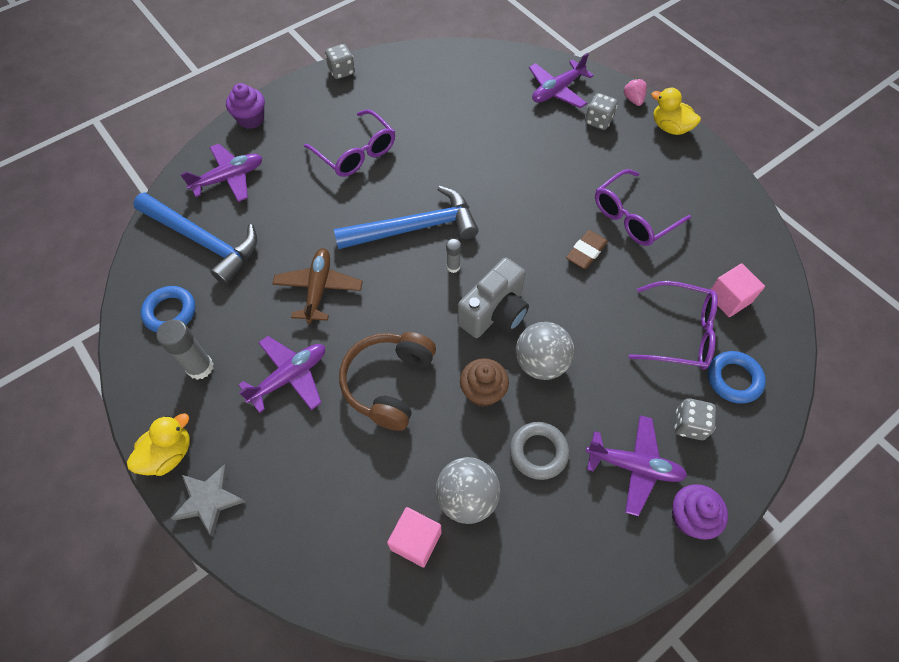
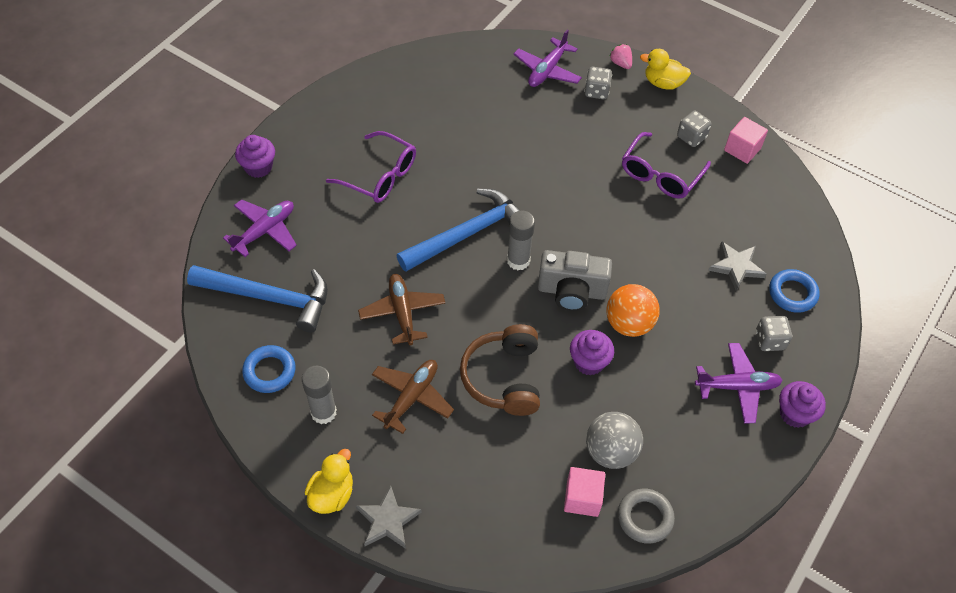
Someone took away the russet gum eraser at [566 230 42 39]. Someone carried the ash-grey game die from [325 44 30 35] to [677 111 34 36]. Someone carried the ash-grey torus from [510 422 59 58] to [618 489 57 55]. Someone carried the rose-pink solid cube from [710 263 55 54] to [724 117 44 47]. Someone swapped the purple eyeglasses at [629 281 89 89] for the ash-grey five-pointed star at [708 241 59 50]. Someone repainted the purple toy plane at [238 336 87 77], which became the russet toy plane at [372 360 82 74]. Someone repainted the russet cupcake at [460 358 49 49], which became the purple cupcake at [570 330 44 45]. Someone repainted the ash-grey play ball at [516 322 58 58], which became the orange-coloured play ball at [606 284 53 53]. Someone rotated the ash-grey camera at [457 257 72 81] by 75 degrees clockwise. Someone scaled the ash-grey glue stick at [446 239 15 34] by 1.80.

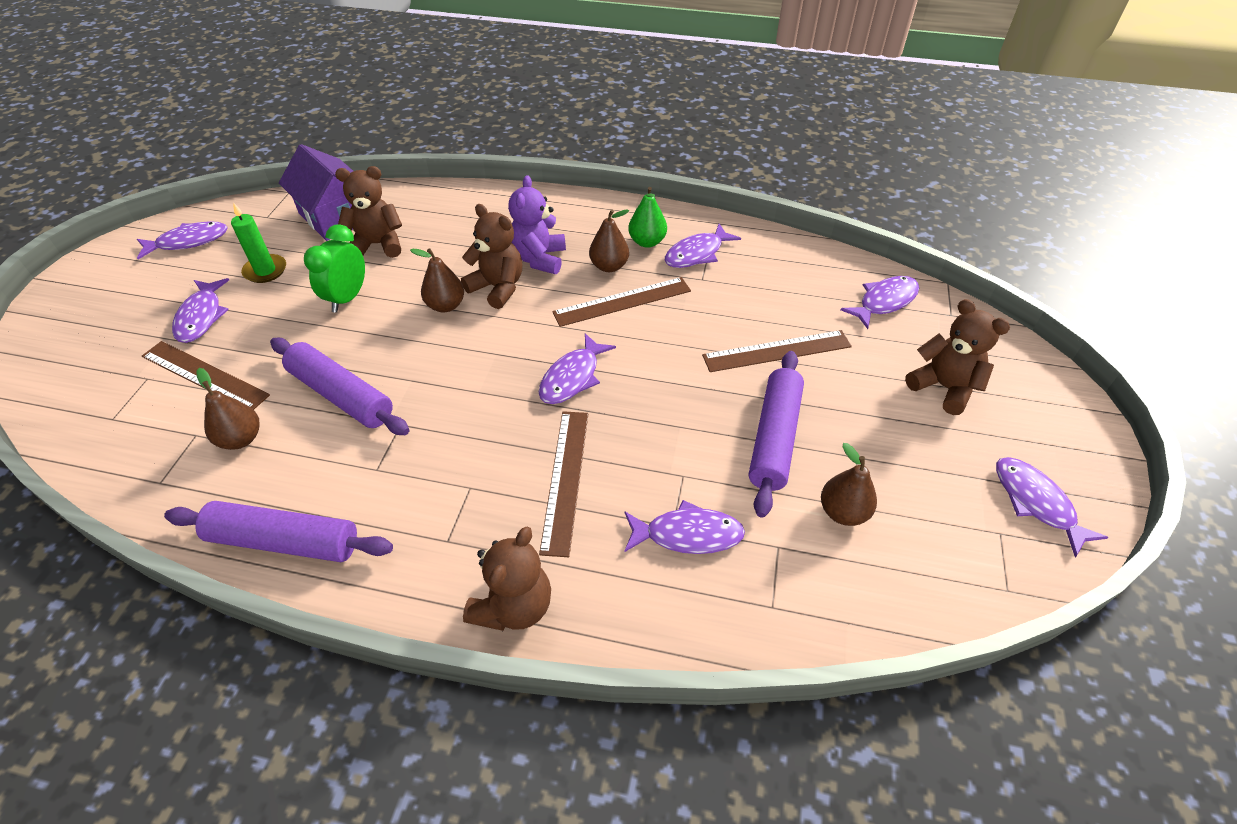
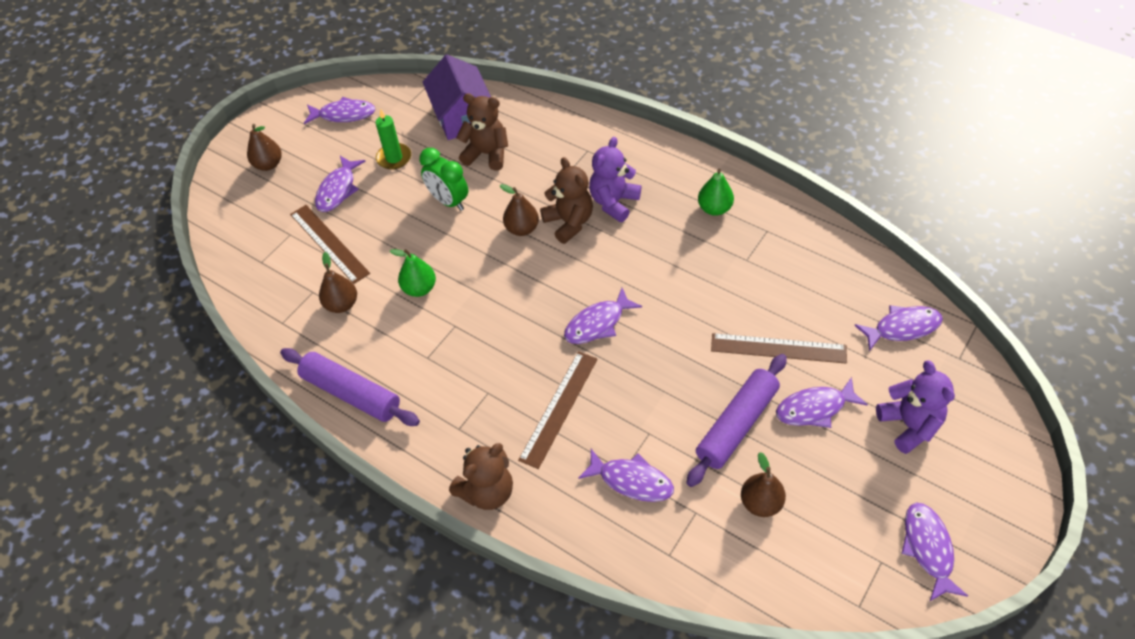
Someone took away the russet measuring stick at [552 277 139 50]. Someone carried the russet pear fruit from [589 209 40 63] to [247 124 35 47]. Someone carried the purple fish from [665 224 76 44] to [776 377 92 51]. Someone swapped the purple rolling pin at [270 338 139 97] for the emerald pear fruit at [390 249 46 48]. Someone repainted the russet teddy at [905 299 105 116], which became the purple teddy at [876 360 79 94]. Someone rotated the emerald clock at [304 225 61 88] by 90 degrees counterclockwise.

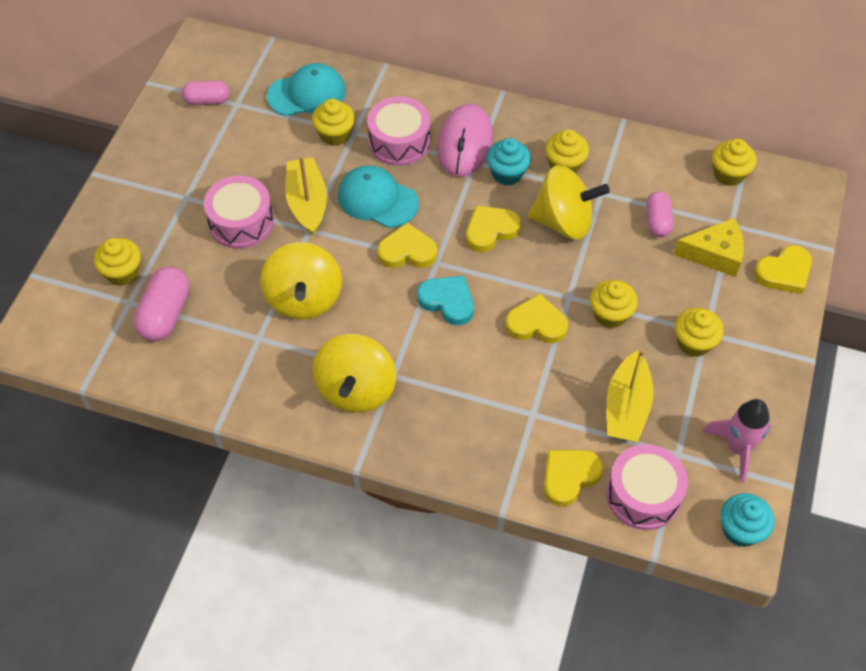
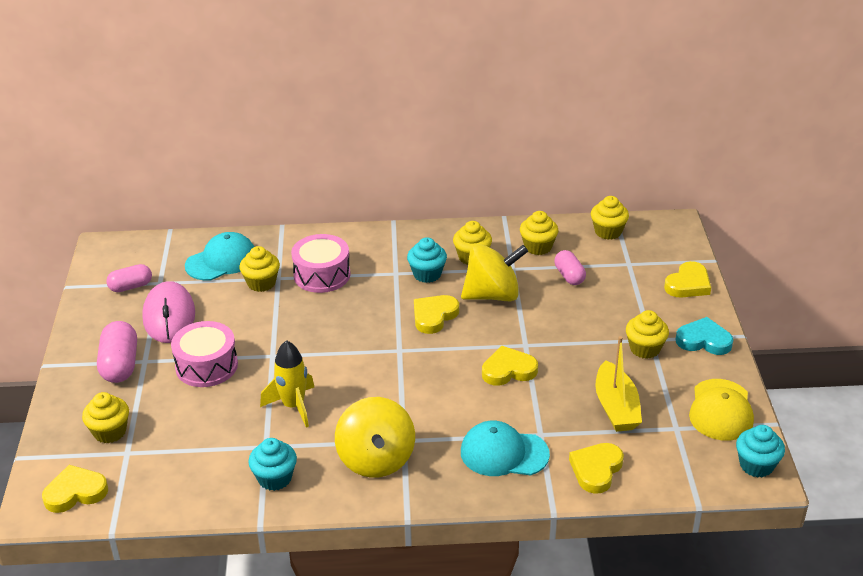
Someone took away the yellow toy boat at [285 156 42 79]. Someone took away the rose-pink toy drum at [606 444 82 86]. Someone took away the yellow cheese wedge at [673 218 71 59]. Someone put down the aqua cupcake at [248 438 49 53]. Someone carried the rose-pink pill from [133 266 57 76] to [97 321 40 62]. Someone carried the aqua cap from [338 165 81 63] to [461 421 89 55]. Someone carried the yellow heart from [377 222 61 46] to [42 465 66 48]. Someone carried the aqua heart from [417 276 57 49] to [676 317 57 38]. Someone carried the rose-pink computer mouse from [437 104 56 73] to [142 281 53 62]. Someone carried the yellow cupcake from [590 280 48 48] to [520 211 38 44]. Someone swapped the yellow whirligig at [260 242 82 77] for the yellow spaceship at [260 340 54 87]. Someone swapped the rose-pink spaceship at [702 399 69 84] for the yellow cap at [689 379 65 62].

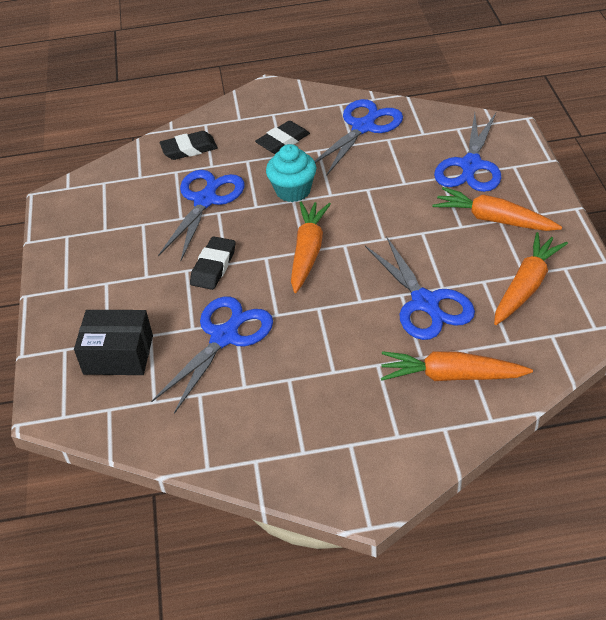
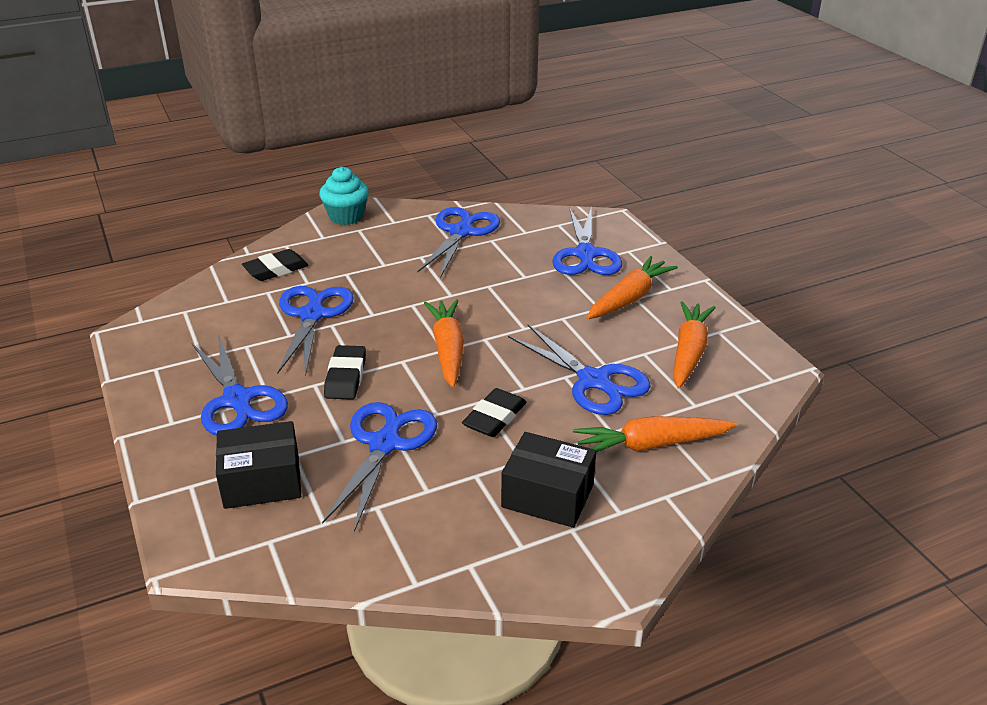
Someone put down the cobalt shears at [192 335 96 100]. Someone put down the ebony box at [501 432 95 96]. Someone carried the ebony gum eraser from [255 121 55 33] to [462 388 64 49]. Someone carried the aqua cupcake from [266 144 50 58] to [319 167 50 58]. Someone rotated the orange-coloured root vegetable at [432 187 130 44] by 120 degrees clockwise.

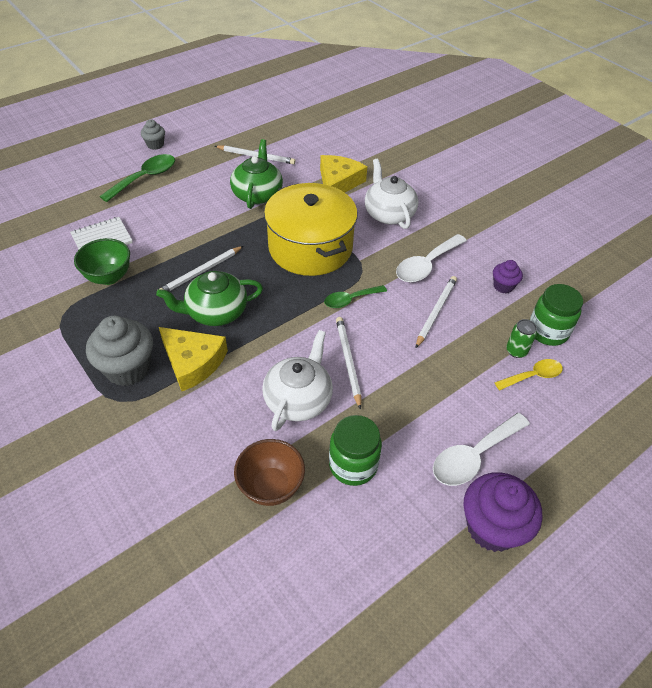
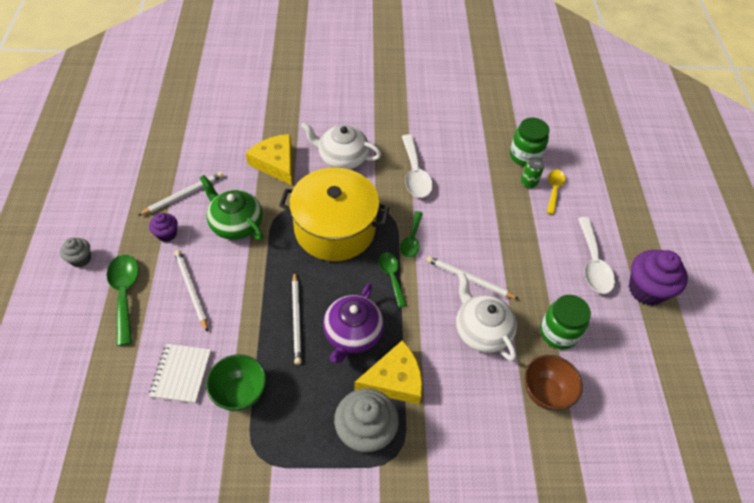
Someone put down the emerald spoon at [379 252 28 56]. Someone carried the white pencil from [416 276 41 72] to [174 250 34 82]. Someone carried the purple cupcake from [493 260 30 33] to [149 213 29 29]. Someone repainted the emerald china teapot at [156 271 107 55], which became the purple china teapot at [323 283 61 80].

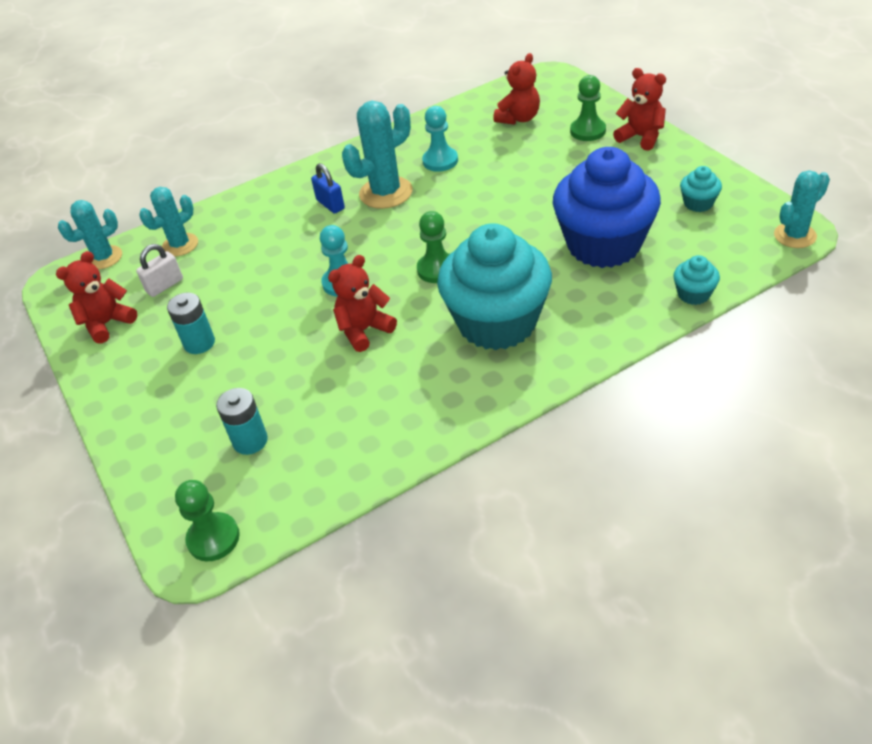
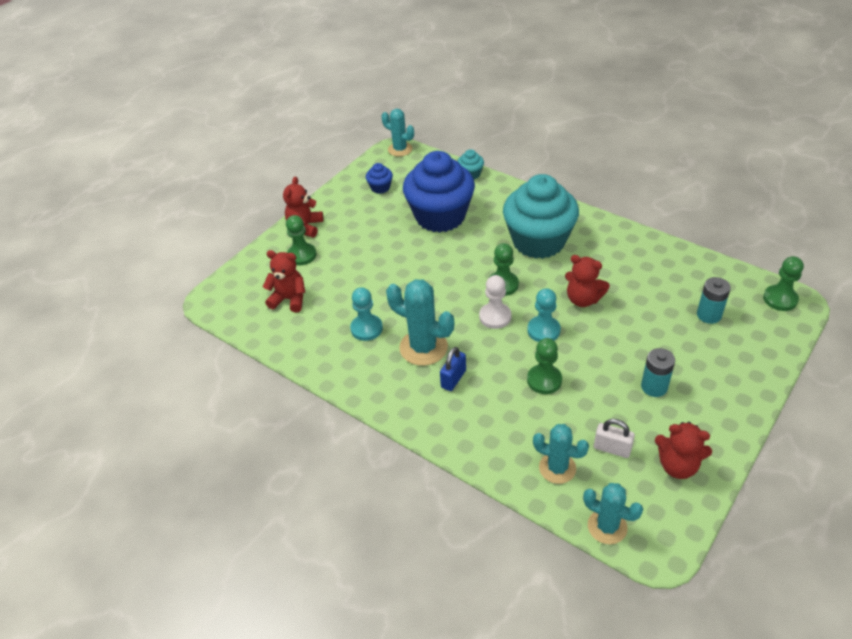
Someone put down the white chess pawn at [479 275 33 54]. Someone put down the emerald chess pawn at [527 338 35 56]. Someone repainted the aqua cupcake at [680 166 42 46], which became the cobalt cupcake at [366 163 27 31].

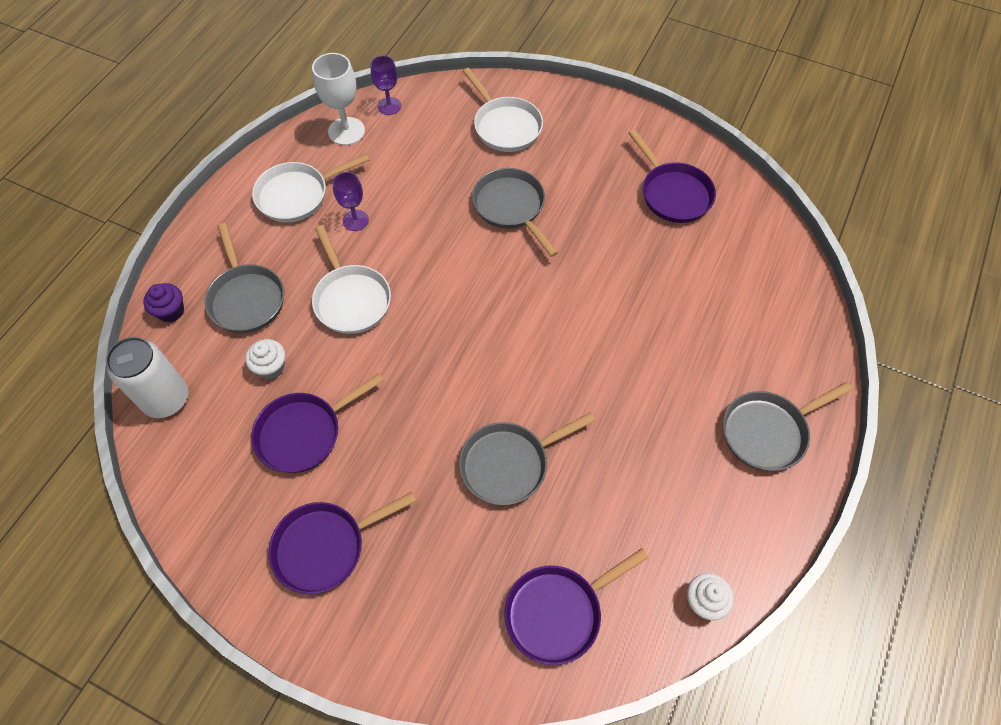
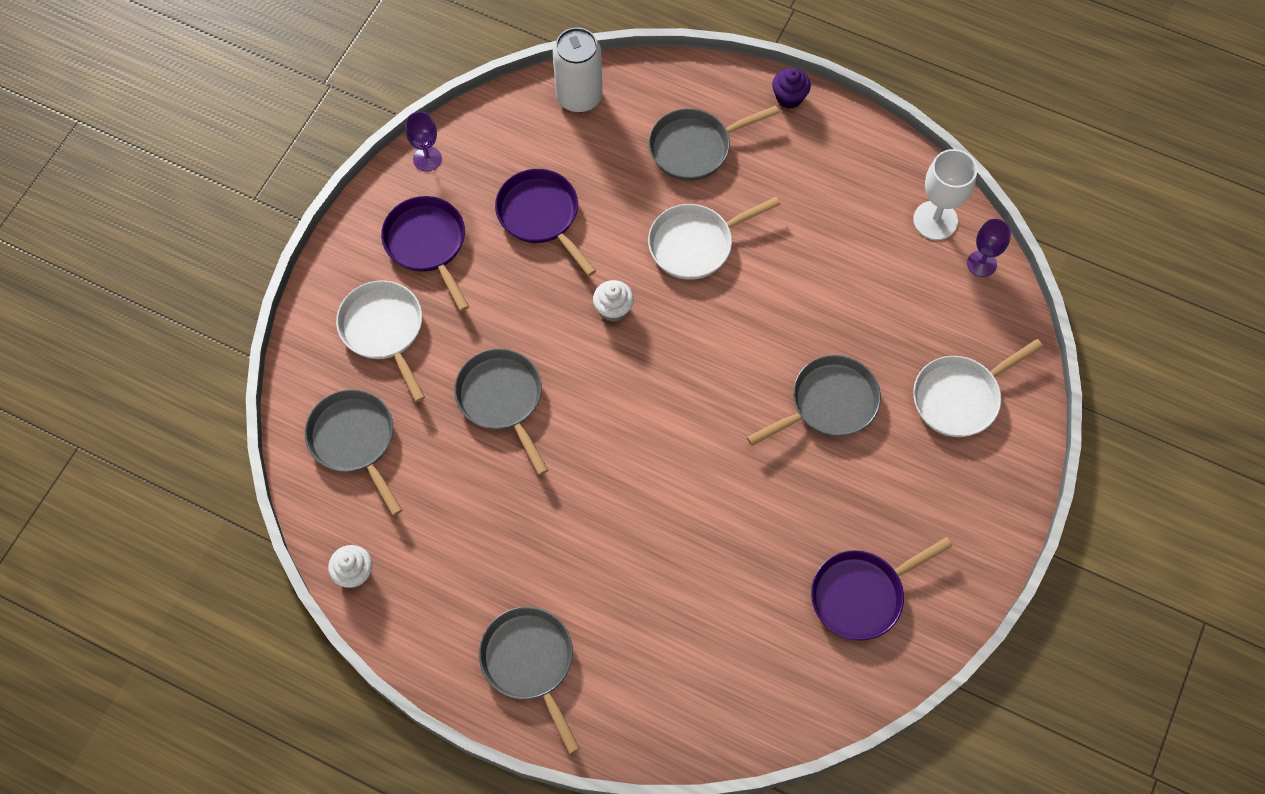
Someone carried the purple cupcake from [143 283 41 39] to [772 68 39 41]. Someone carried the white cupcake from [245 339 40 40] to [593 280 41 42]. Someone carried the white frying pan from [252 154 117 68] to [336 280 89 122]. Someone carried the purple chalice from [333 172 36 59] to [405 111 37 60]. Someone repainted the purple frying pan at [504 548 145 117], which became the ash-grey frying pan at [305 389 97 127].

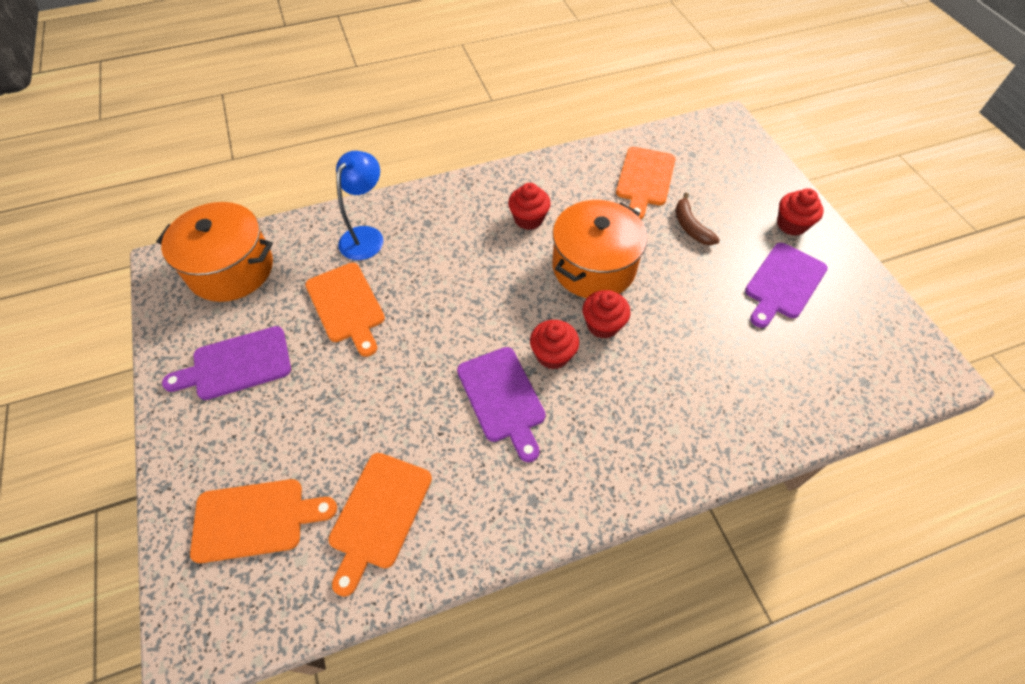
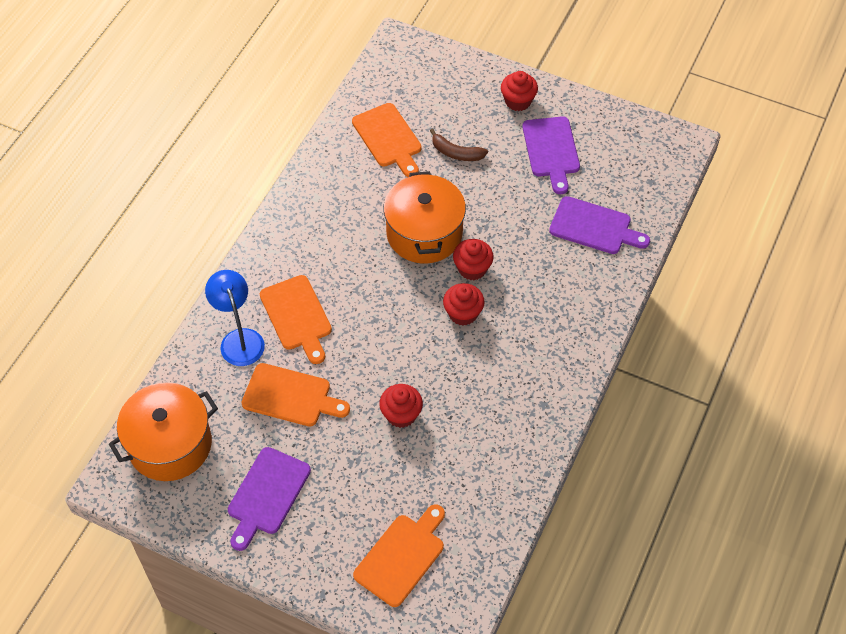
Someone carried the orange-coloured bread board from [328 453 104 144] to [260 275 72 89]. Someone carried the purple bread board from [457 347 89 115] to [549 196 101 58]. Someone carried the red cupcake from [508 183 43 47] to [379 384 44 44].

